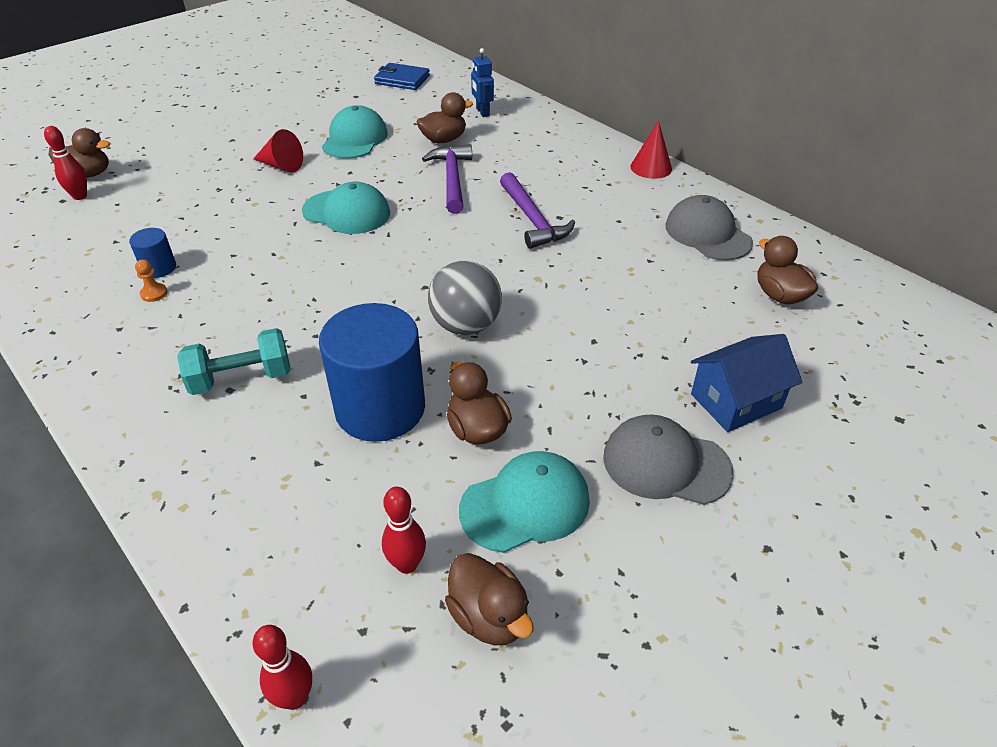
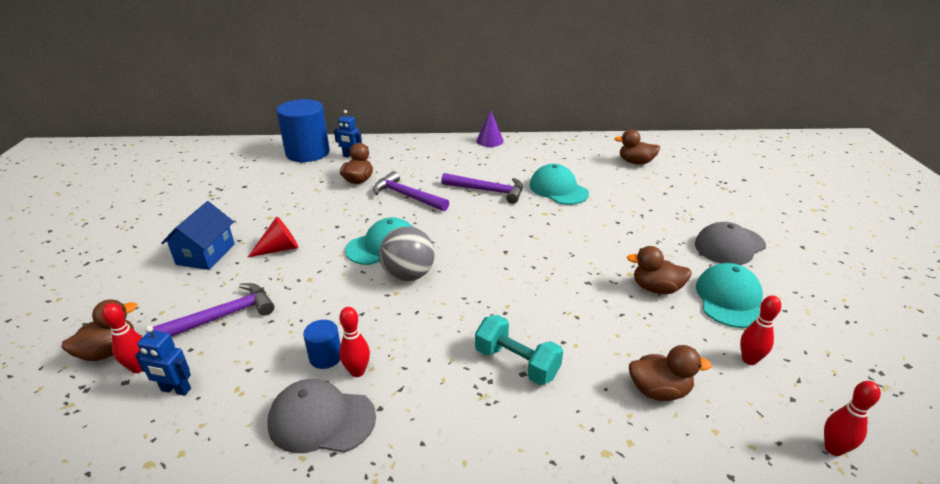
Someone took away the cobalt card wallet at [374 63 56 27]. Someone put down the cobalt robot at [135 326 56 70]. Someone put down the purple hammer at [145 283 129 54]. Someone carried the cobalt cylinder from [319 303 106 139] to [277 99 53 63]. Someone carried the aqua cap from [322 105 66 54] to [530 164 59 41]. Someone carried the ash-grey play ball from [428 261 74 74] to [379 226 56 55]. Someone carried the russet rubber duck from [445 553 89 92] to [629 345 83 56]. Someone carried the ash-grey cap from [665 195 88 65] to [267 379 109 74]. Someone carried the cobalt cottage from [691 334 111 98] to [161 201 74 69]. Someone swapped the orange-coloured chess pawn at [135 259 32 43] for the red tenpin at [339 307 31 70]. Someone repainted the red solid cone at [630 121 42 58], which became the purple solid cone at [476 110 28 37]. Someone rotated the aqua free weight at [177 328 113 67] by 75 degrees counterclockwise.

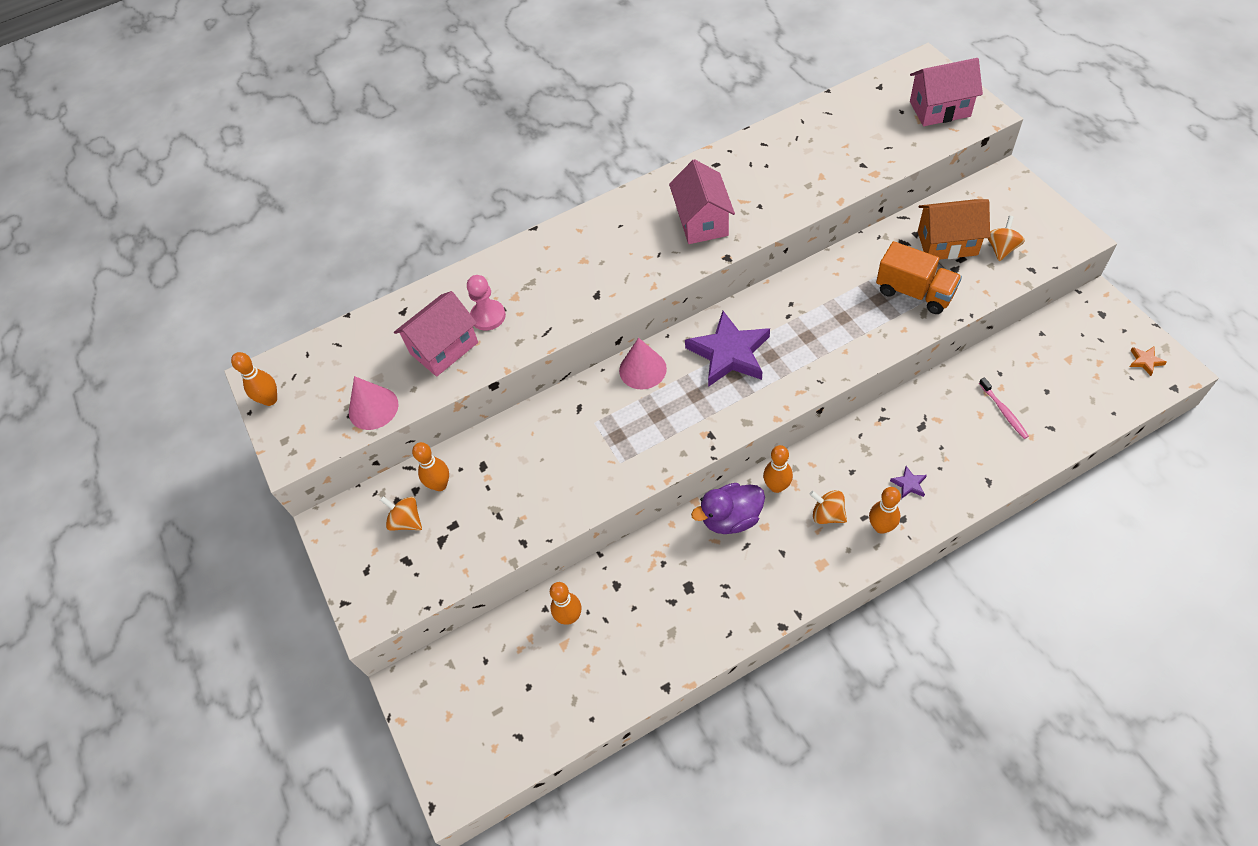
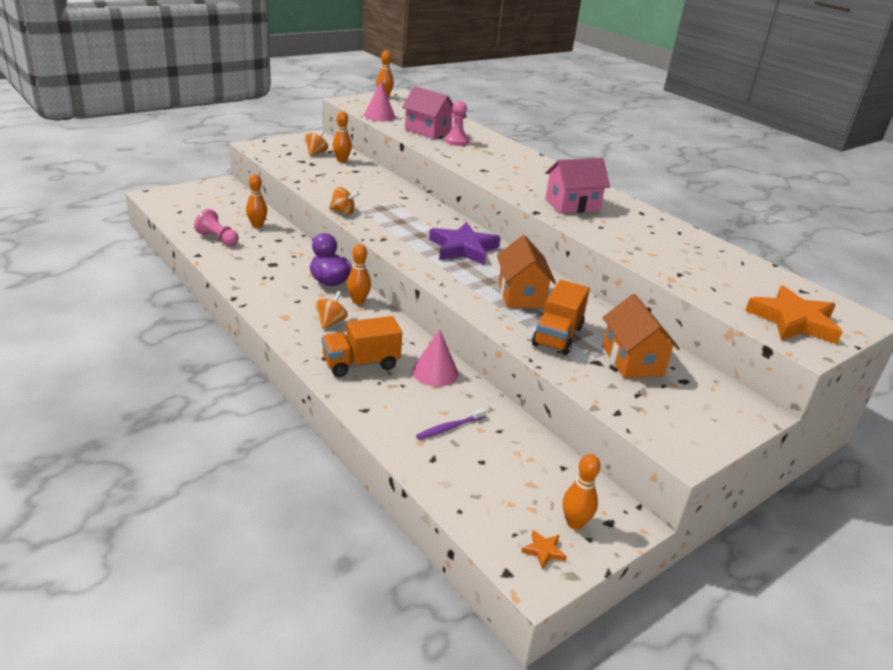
Someone put down the rose-pink chess pawn at [194 209 45 37]. Someone put down the orange-coloured cottage at [497 235 59 73]. Someone carried the rose-pink solid cone from [619 338 48 52] to [412 329 46 58]. Someone carried the orange-coloured tenpin from [869 487 32 47] to [563 454 38 76]. Someone carried the orange-coloured whirligig from [987 216 38 45] to [329 187 30 28]. Someone swapped the purple five-pointed star at [890 466 37 33] for the orange-coloured lorry at [322 316 80 61]. Someone swapped the rose-pink cottage at [910 58 73 68] for the orange-coloured five-pointed star at [745 285 98 59]. Someone repainted the rose-pink dental brush at [979 378 50 61], which became the purple dental brush at [416 408 70 32].

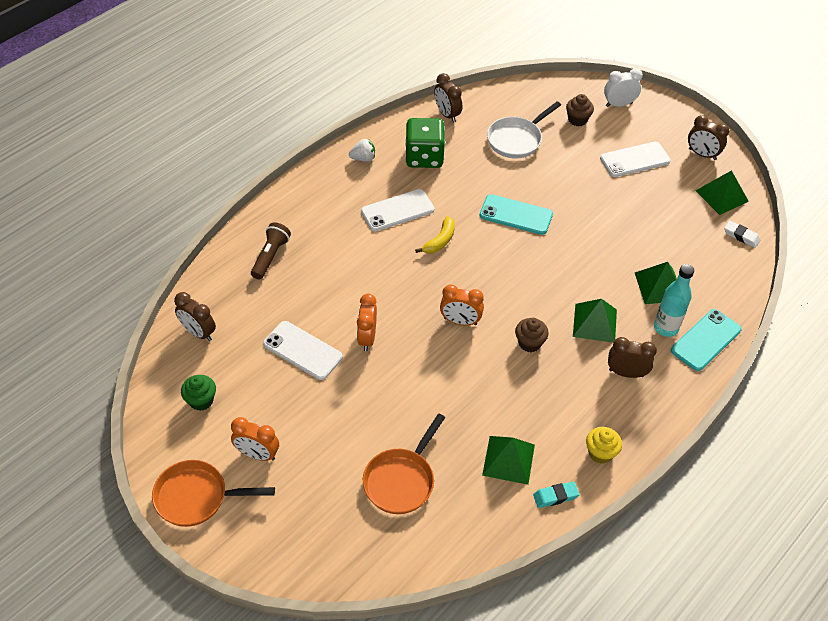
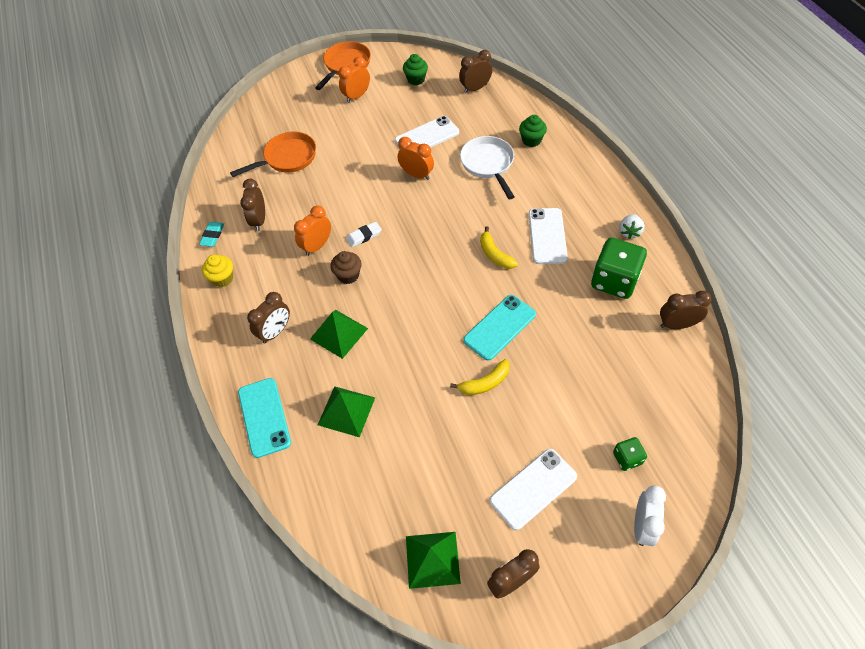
Someone took away the aqua bottle at [654 264 40 73]. Someone put down the yellow banana at [450 359 60 36]. Someone carried the orange-coloured clock from [440 285 44 41] to [294 206 37 50]. Someone carried the white frying pan from [487 101 74 58] to [460 136 55 63]. Someone carried the white gum eraser from [724 221 36 27] to [346 222 35 26]. Someone swapped the russet pocket torch at [251 222 40 58] for the emerald cupcake at [519 115 28 32]. Someone swapped the emerald pyramid at [482 436 53 49] for the russet clock at [240 179 25 52]. Someone swapped the russet cupcake at [566 94 28 32] for the emerald game die at [613 437 34 34]. Someone rotated the orange-coloured frying pan at [363 413 82 101] by 90 degrees clockwise. Someone rotated the white mobile phone at [600 142 71 35] by 45 degrees clockwise.

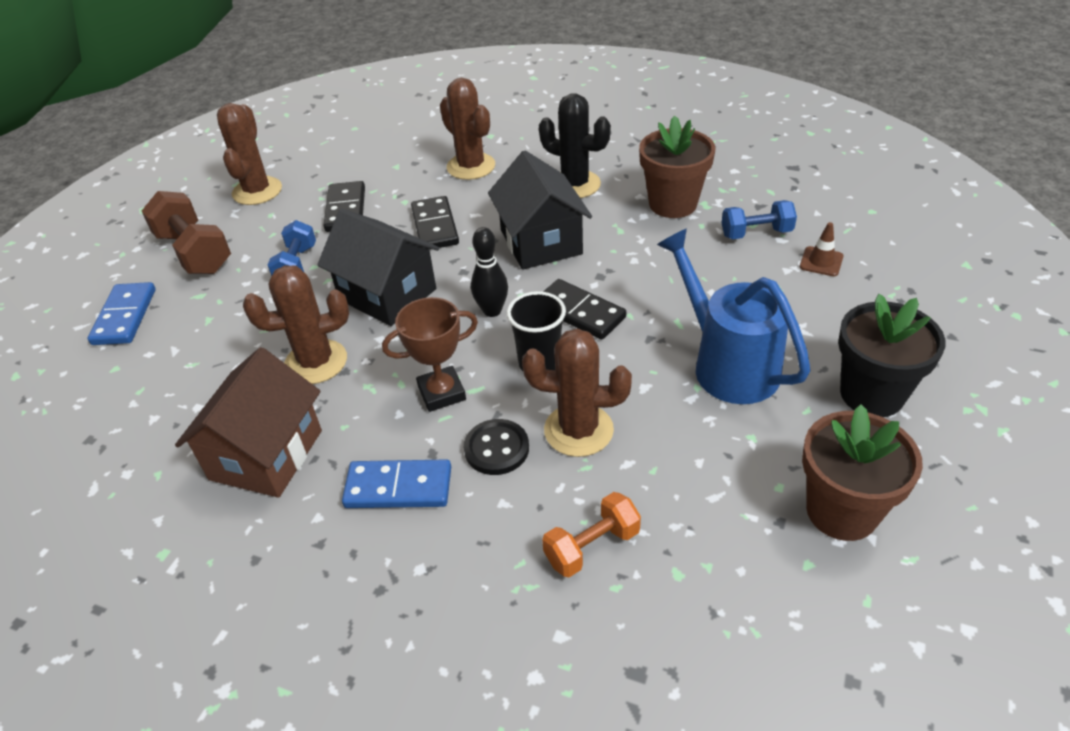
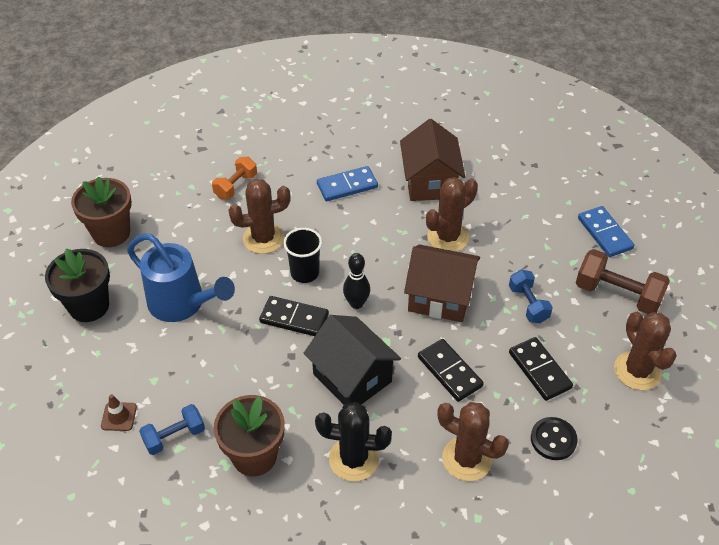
Someone took away the russet award cup at [382 297 96 115]. Someone carried the ebony sewing button from [464 419 65 56] to [531 417 47 43]. Someone repainted the ebony cottage at [317 209 122 117], which became the russet cottage at [404 244 76 78].

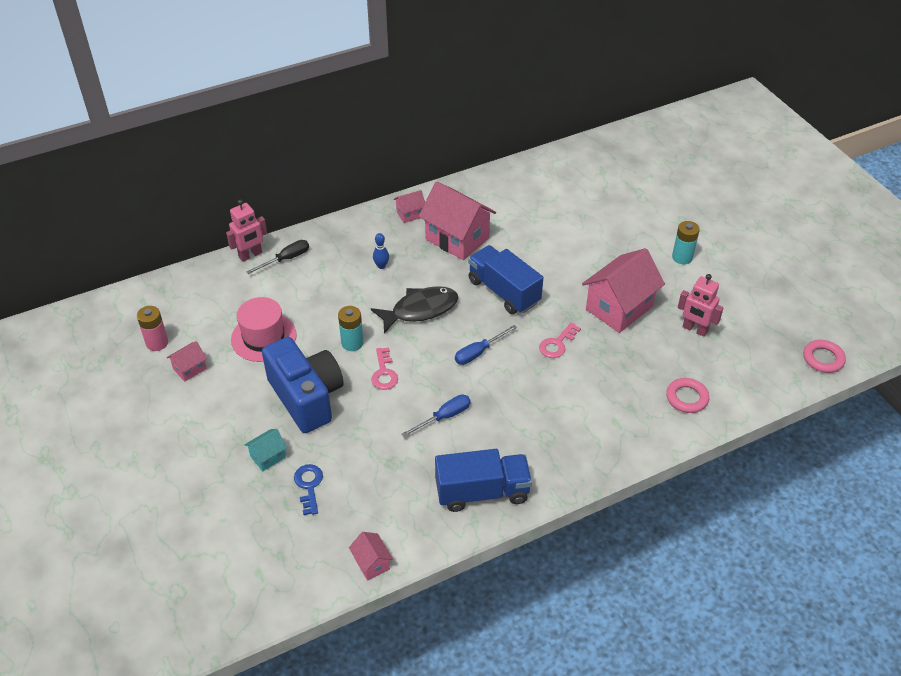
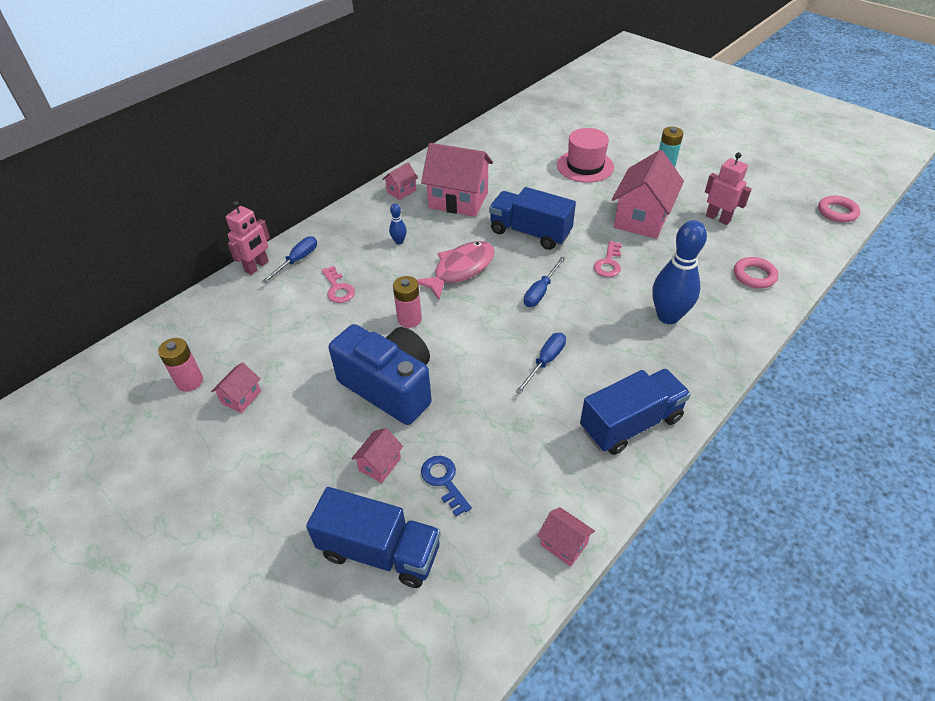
Someone put down the cobalt lorry at [306 487 135 101]. Someone put down the cobalt tenpin at [652 220 55 104]. Someone carried the rose-pink top hat from [231 297 66 65] to [557 128 57 55]. Someone carried the rose-pink door key from [371 347 27 43] to [321 266 34 37]. Someone repainted the aqua cottage at [244 429 43 42], which became the rose-pink cottage at [351 428 52 55]. Someone repainted the ebony screwdriver at [246 240 63 34], which became the cobalt screwdriver at [262 236 55 48]. Someone repainted the aqua AA battery at [338 306 26 45], which became the rose-pink AA battery at [393 276 29 52]. Someone repainted the ebony fish at [371 286 87 48], which became the rose-pink fish at [417 241 77 59]. Someone rotated the rose-pink robot at [678 274 46 63] by 150 degrees counterclockwise.

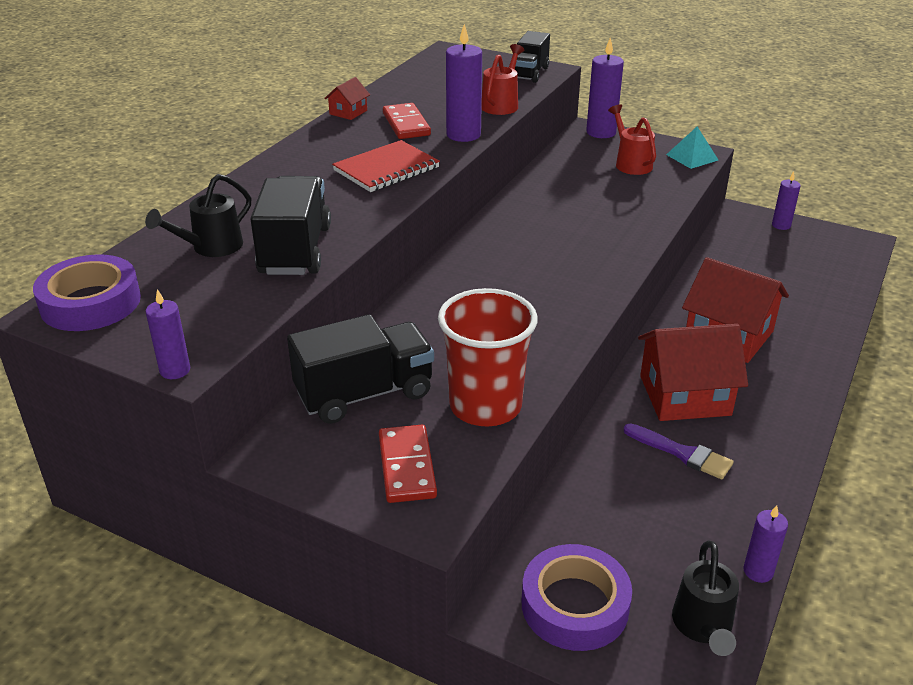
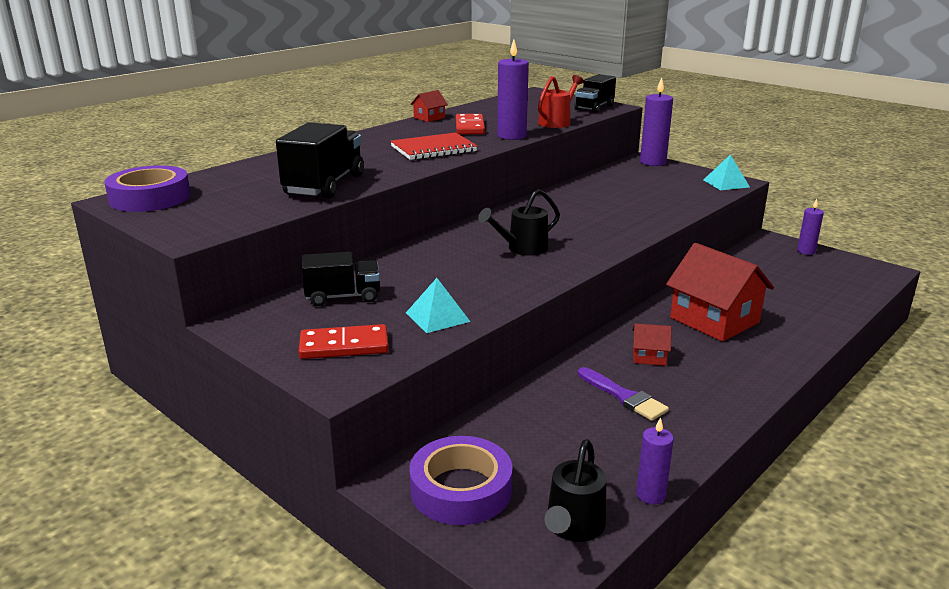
Someone took away the purple pillar candle at [145 289 46 90]. Someone took away the red watering can at [608 104 48 71]. Someone carried the ebony watering can from [145 174 107 83] to [478 189 82 67]. Someone swapped the red beaker at [438 288 100 138] for the aqua pyramid at [406 278 64 55]. Someone rotated the red domino piece at [379 425 58 78] by 75 degrees clockwise. Someone scaled the ebony lorry at [287 314 147 110] by 0.65. Someone scaled the red cottage at [638 324 110 97] by 0.46.

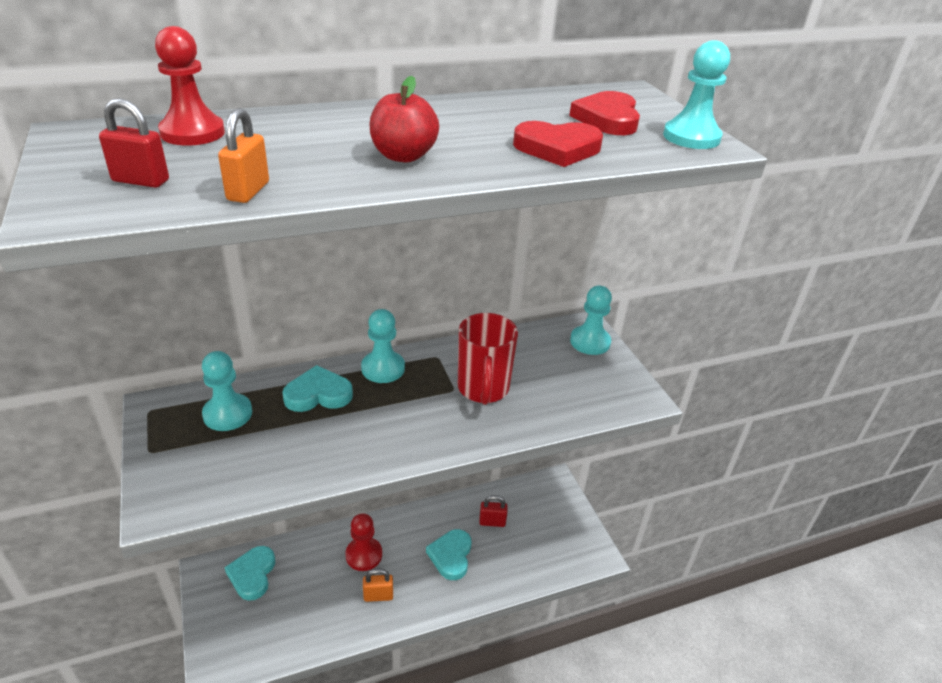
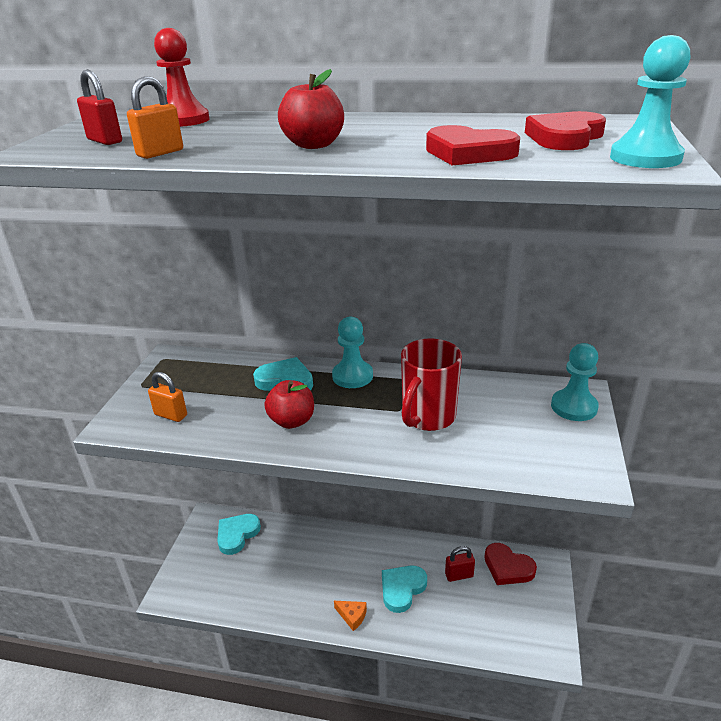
Someone took away the aqua chess pawn at [202 351 50 80]. Someone took away the red chess pawn at [345 513 37 58]. Someone put down the red toy apple at [264 380 50 49]. Someone put down the orange-coloured cheese wedge at [334 601 33 30]. Someone put down the red heart at [484 543 53 42]. Someone carried the orange-coloured small lock from [363 568 30 34] to [148 372 39 50]. Someone rotated the red small lock at [479 495 29 32] by 45 degrees counterclockwise.

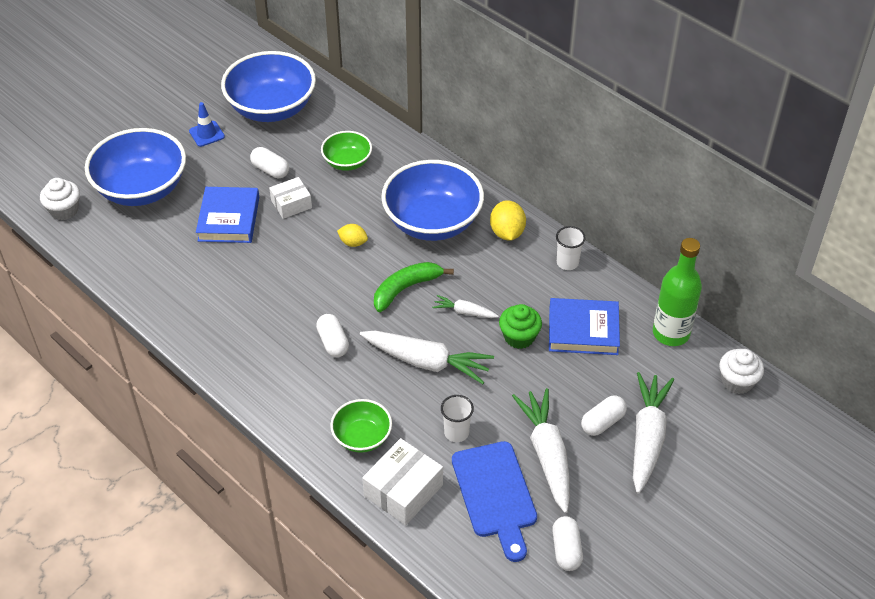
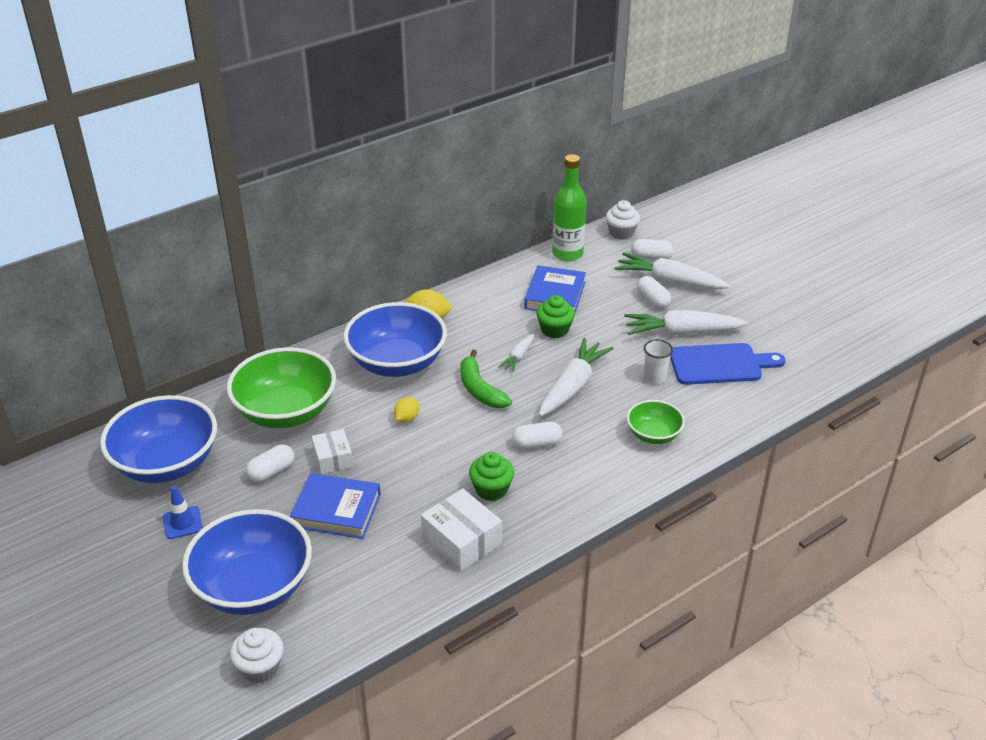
Someone took away the white beaker at [556 226 30 44]. Someone put down the emerald cupcake at [469 452 45 49]. Someone carried the white box from [362 438 81 87] to [421 488 81 84]. Someone carried the white pill from [552 516 31 55] to [631 239 42 21]. Someone scaled the emerald bowl at [321 131 51 40] by 1.90.

